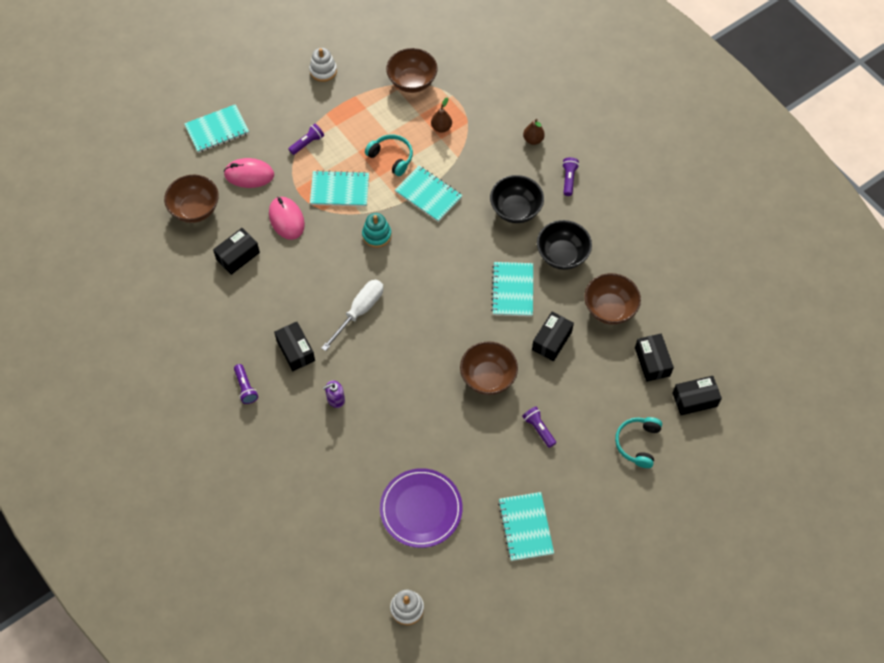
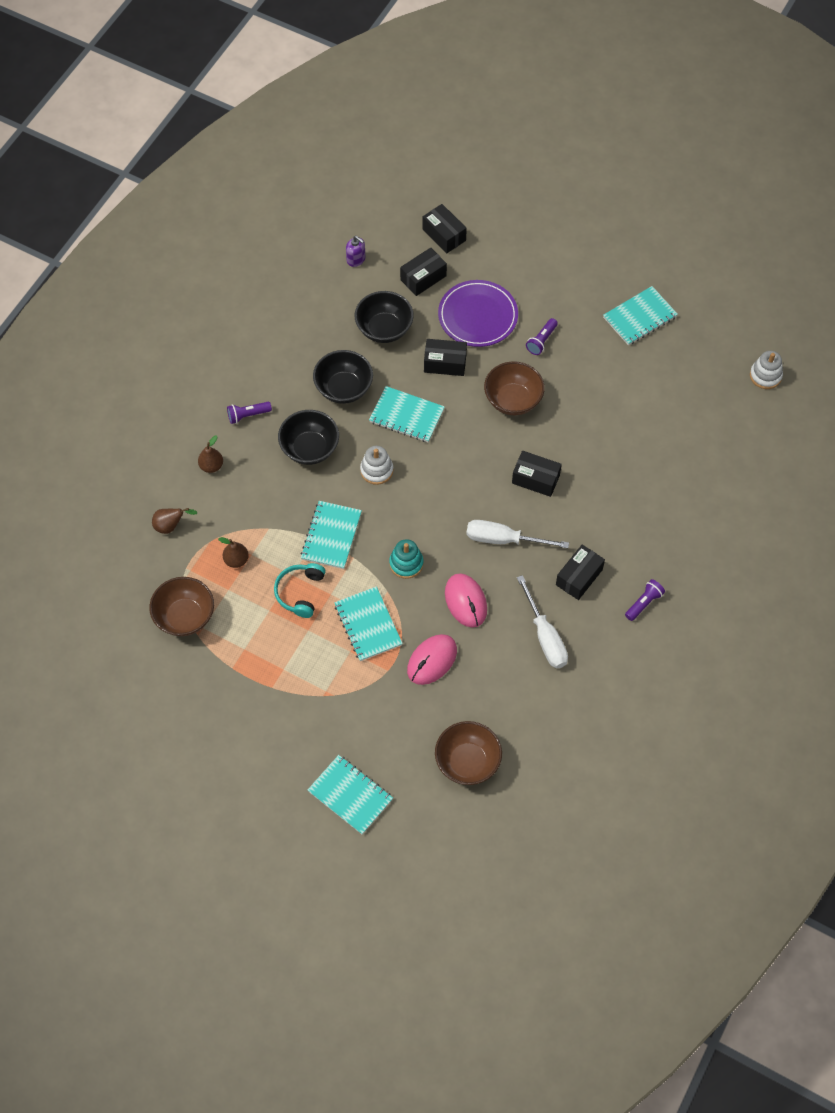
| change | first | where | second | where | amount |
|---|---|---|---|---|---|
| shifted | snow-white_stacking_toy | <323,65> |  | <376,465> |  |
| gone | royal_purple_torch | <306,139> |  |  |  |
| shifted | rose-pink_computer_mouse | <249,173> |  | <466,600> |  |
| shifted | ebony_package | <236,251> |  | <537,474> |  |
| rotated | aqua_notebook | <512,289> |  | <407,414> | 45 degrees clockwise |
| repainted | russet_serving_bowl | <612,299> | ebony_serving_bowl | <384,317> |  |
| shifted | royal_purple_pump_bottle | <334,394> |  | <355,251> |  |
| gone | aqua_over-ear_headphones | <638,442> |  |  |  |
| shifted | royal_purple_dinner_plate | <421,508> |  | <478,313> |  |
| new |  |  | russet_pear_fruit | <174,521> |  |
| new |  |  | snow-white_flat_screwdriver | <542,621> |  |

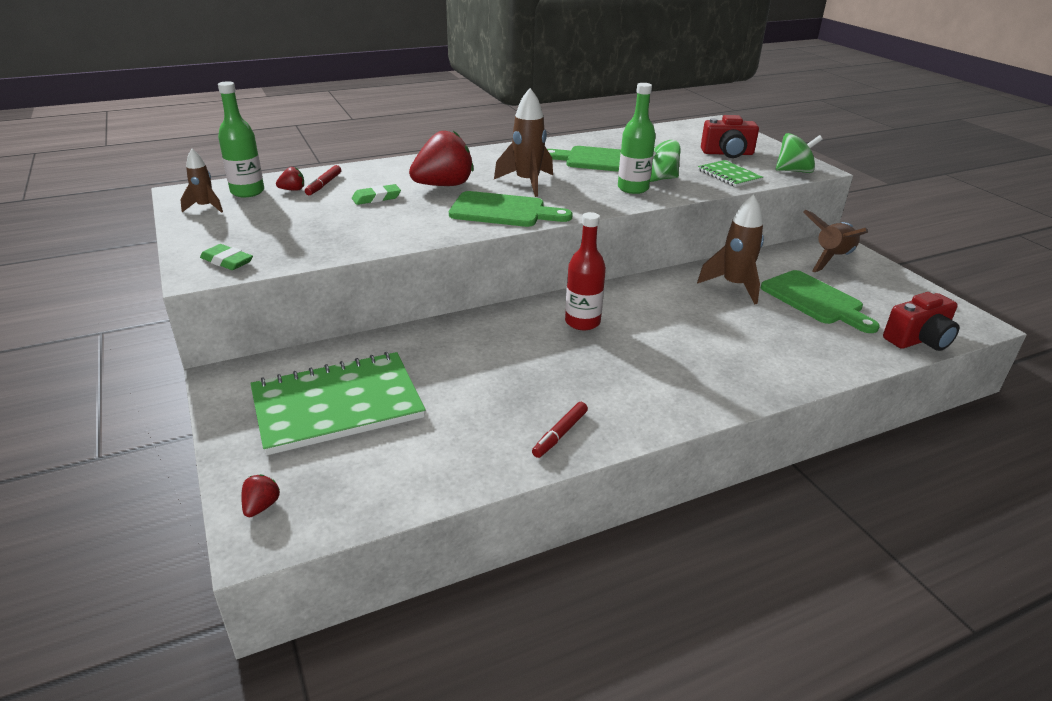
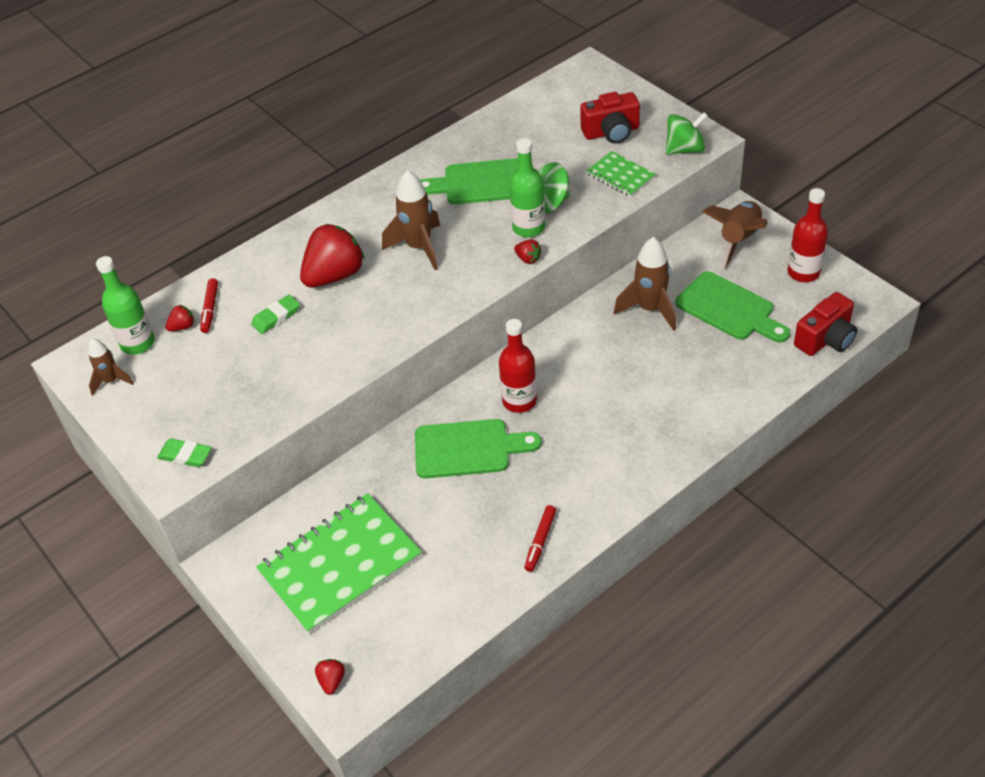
| change | first | where | second | where | amount |
|---|---|---|---|---|---|
| shifted | green_cutting_board | <511,209> |  | <478,448> |  |
| new |  |  | crimson_drink_bottle | <807,235> |  |
| new |  |  | crimson_berry | <528,251> |  |

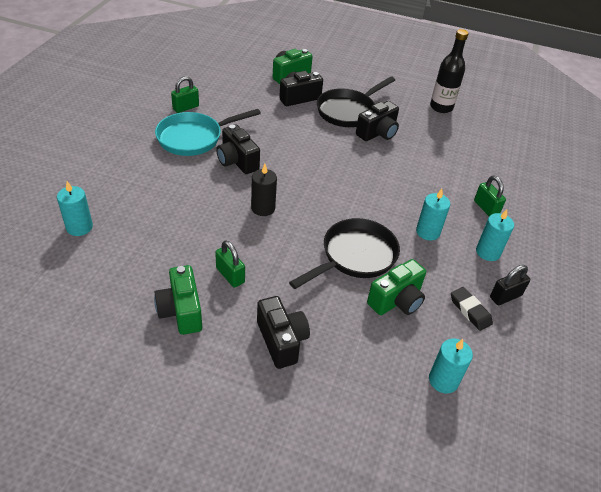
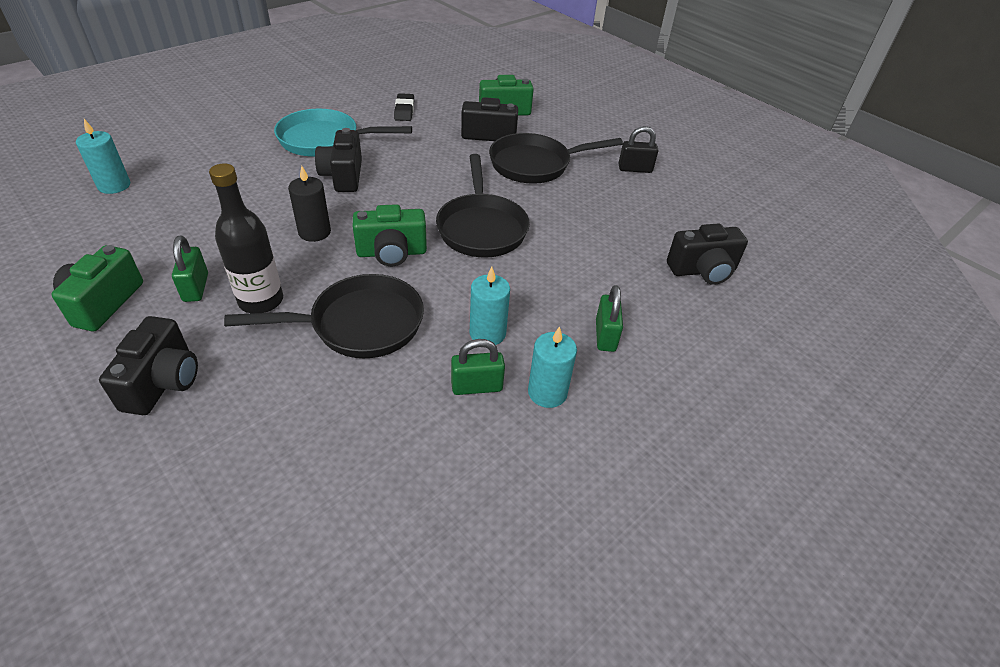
| change | first | where | second | where | amount |
|---|---|---|---|---|---|
| shifted | ebony_drink_bottle | <449,71> |  | <246,238> |  |
| shifted | green_padlock | <185,94> |  | <478,367> |  |
| shifted | ebony_photo_camera | <377,121> |  | <707,254> |  |
| shifted | green_photo_camera | <396,287> |  | <390,235> |  |
| shifted | ebony_padlock | <510,285> |  | <638,149> |  |
| shifted | ebony_gum_eraser | <472,309> |  | <404,107> |  |
| gone | aqua_wax_candle | <451,366> |  |  |  |
| new |  |  | ebony_skillet | <483,206> |  |

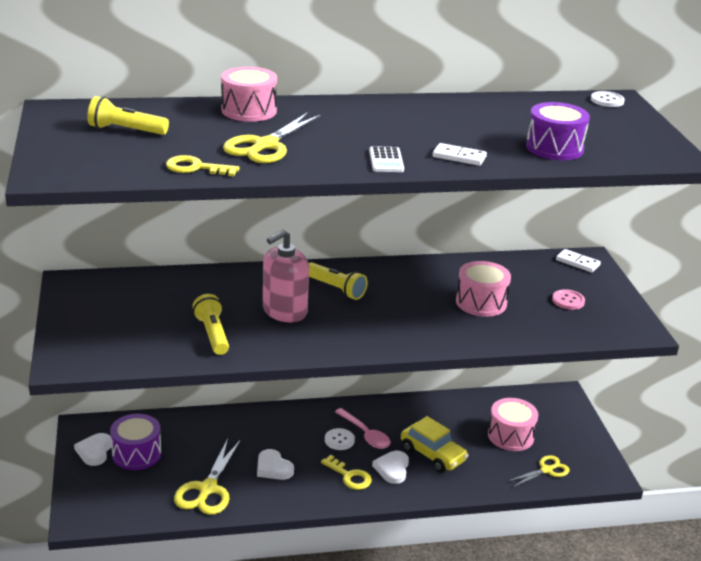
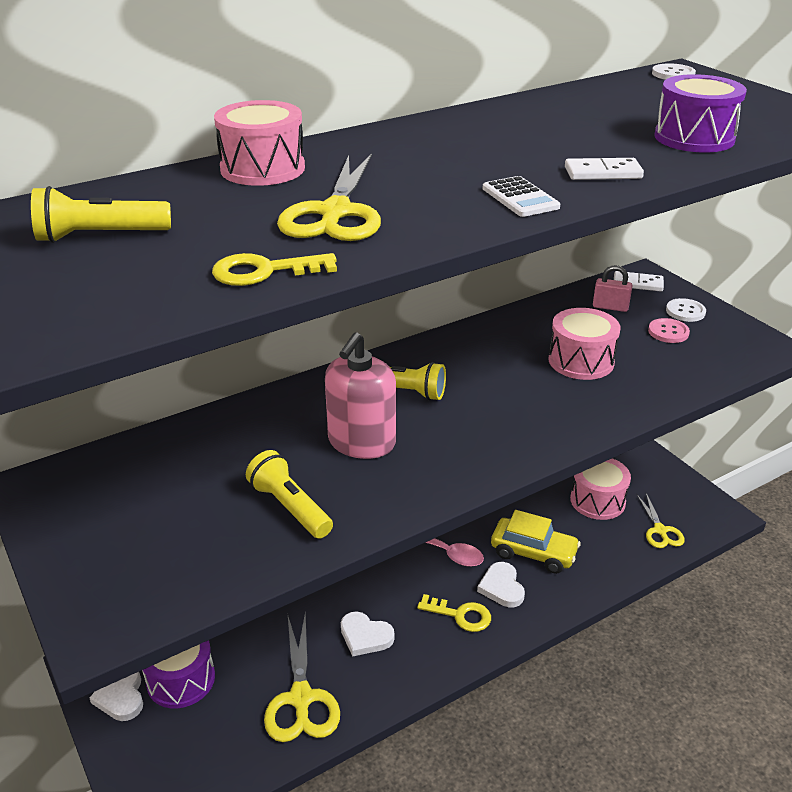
| change | first | where | second | where | amount |
|---|---|---|---|---|---|
| shifted | snow-white_shirt_button | <340,439> |  | <686,310> |  |
| rotated | bright_yellow_scissors | <539,471> |  | <661,520> | 135 degrees clockwise |
| new |  |  | rose-pink_padlock | <613,288> |  |

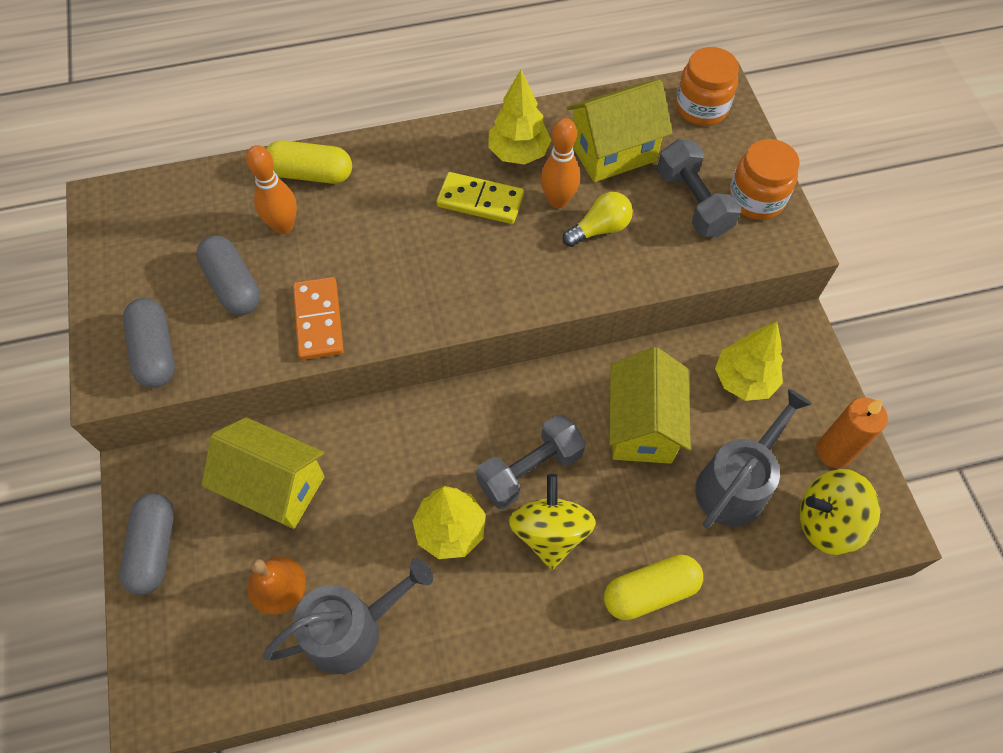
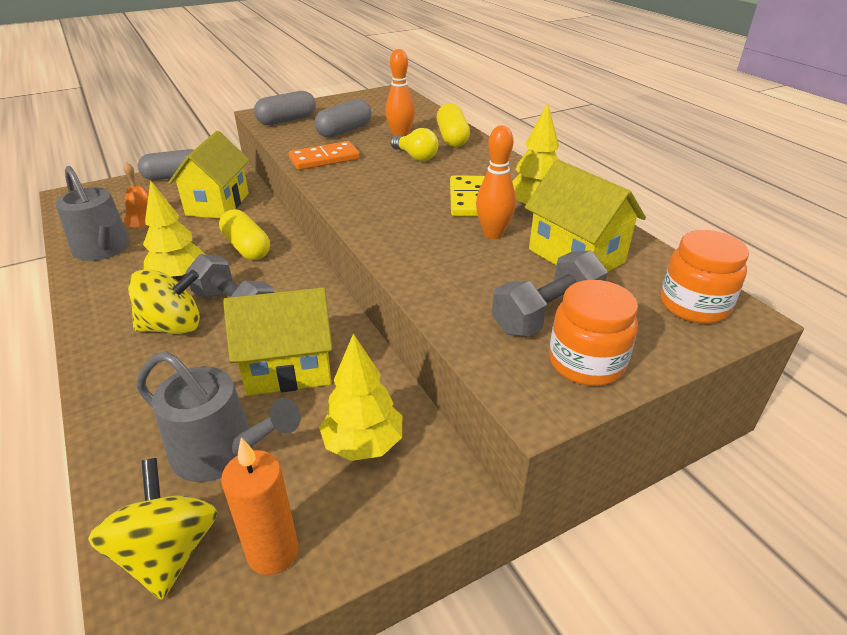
| change | first | where | second | where | amount |
|---|---|---|---|---|---|
| shifted | bright_yellow_light_bulb | <597,219> |  | <415,144> |  |
| shifted | bright_yellow_capsule | <653,587> |  | <244,234> |  |

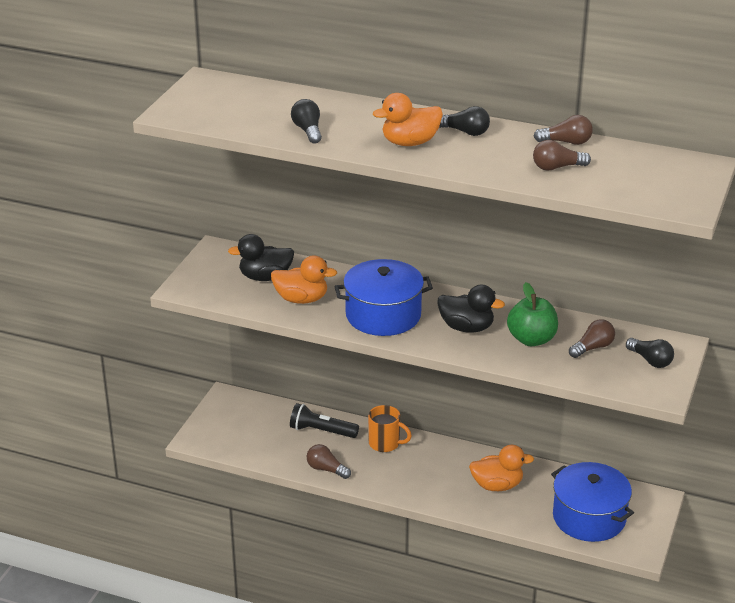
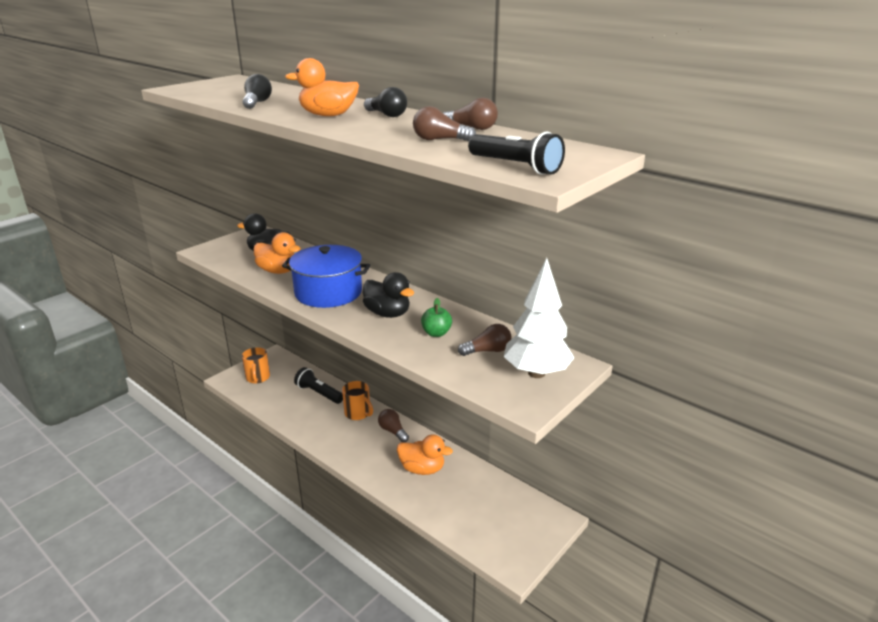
| change | first | where | second | where | amount |
|---|---|---|---|---|---|
| scaled | green_apple | <532,314> |  | <436,317> | x0.63 |
| swapped | ebony_light_bulb | <650,353> | snow-white_toy_tree | <539,318> |  |
| shifted | russet_light_bulb | <329,461> |  | <393,425> |  |
| gone | blue_stockpot | <592,502> |  |  |  |
| new |  |  | ebony_torch | <516,153> |  |
| new |  |  | orange_coffee_mug | <256,365> |  |

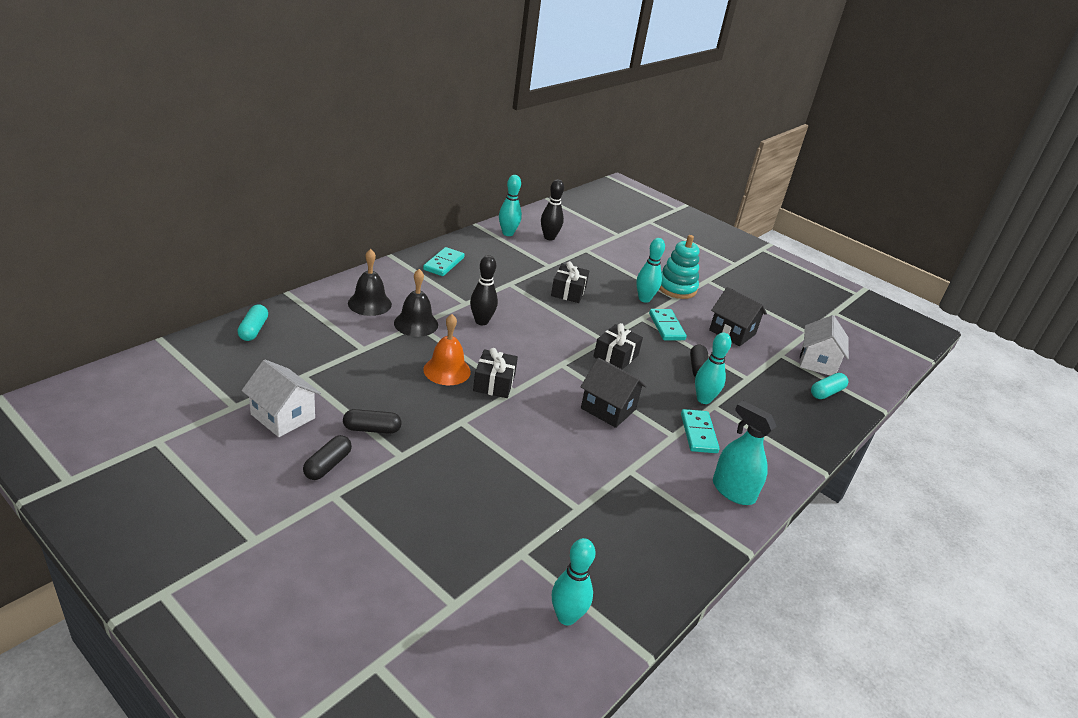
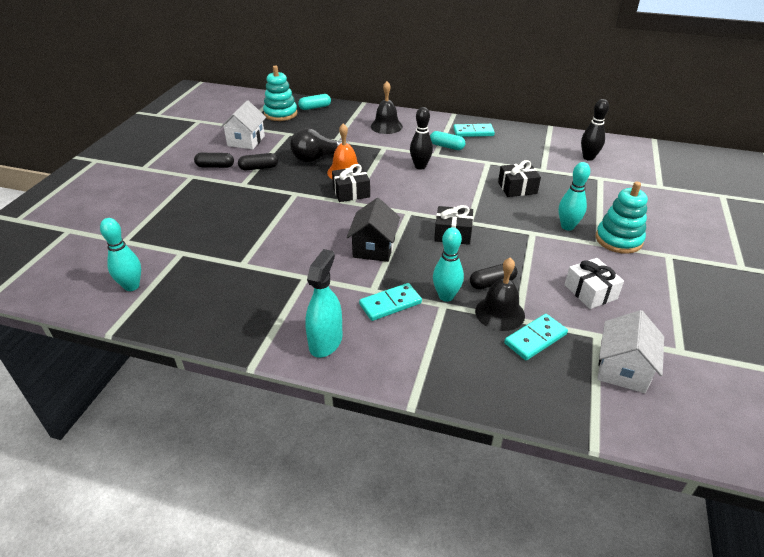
| change | first | where | second | where | amount |
|---|---|---|---|---|---|
| gone | aqua_tenpin | <510,205> |  |  |  |
| shifted | ebony_bell | <416,303> |  | <500,294> |  |
| swapped | ebony_house | <738,316> | snow-white_gift | <594,283> |  |
| shifted | aqua_domino_tile | <668,324> |  | <536,337> |  |
| rotated | snow-white_house | <824,345> |  | <631,351> | 60 degrees counterclockwise |
| shifted | aqua_capsule | <829,386> |  | <447,140> |  |
| rotated | ebony_capsule | <372,421> |  | <258,161> | 75 degrees counterclockwise |
| new |  |  | aqua_stacking_toy | <280,93> |  |
| new |  |  | ebony_light_bulb | <320,145> |  |

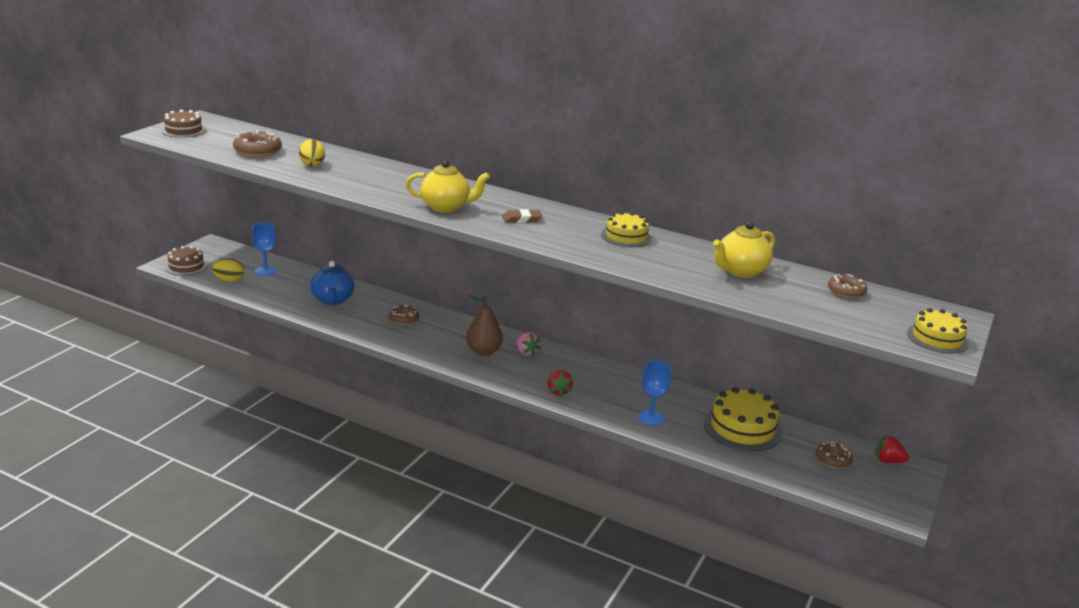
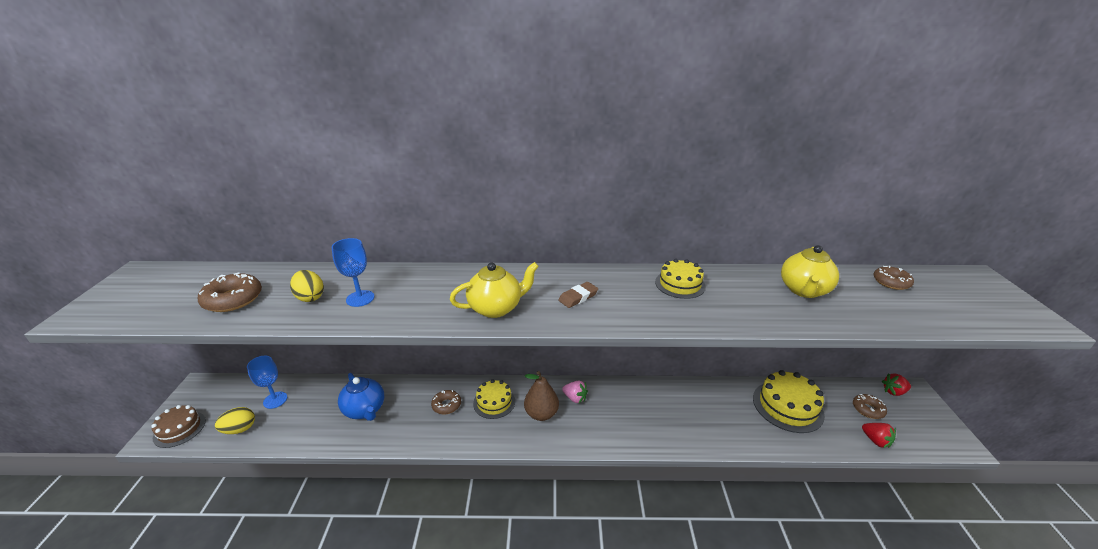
| change | first | where | second | where | amount |
|---|---|---|---|---|---|
| gone | russet_gateau | <183,124> |  |  |  |
| shifted | bright_yellow_gateau | <938,331> |  | <494,399> |  |
| shifted | blue_goblet | <654,393> |  | <353,272> |  |
| shifted | crimson_berry | <560,383> |  | <879,435> |  |

